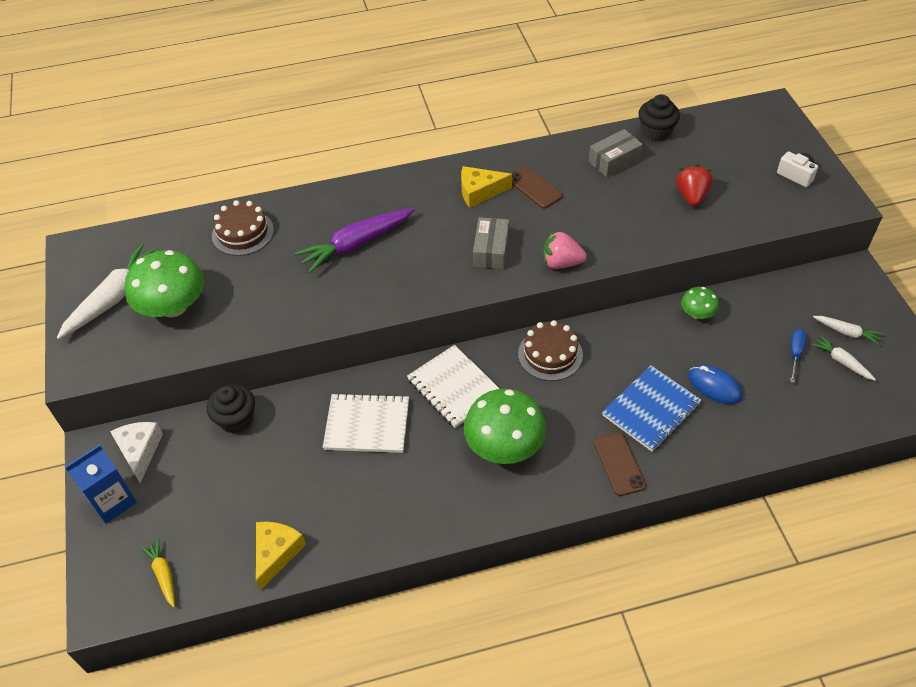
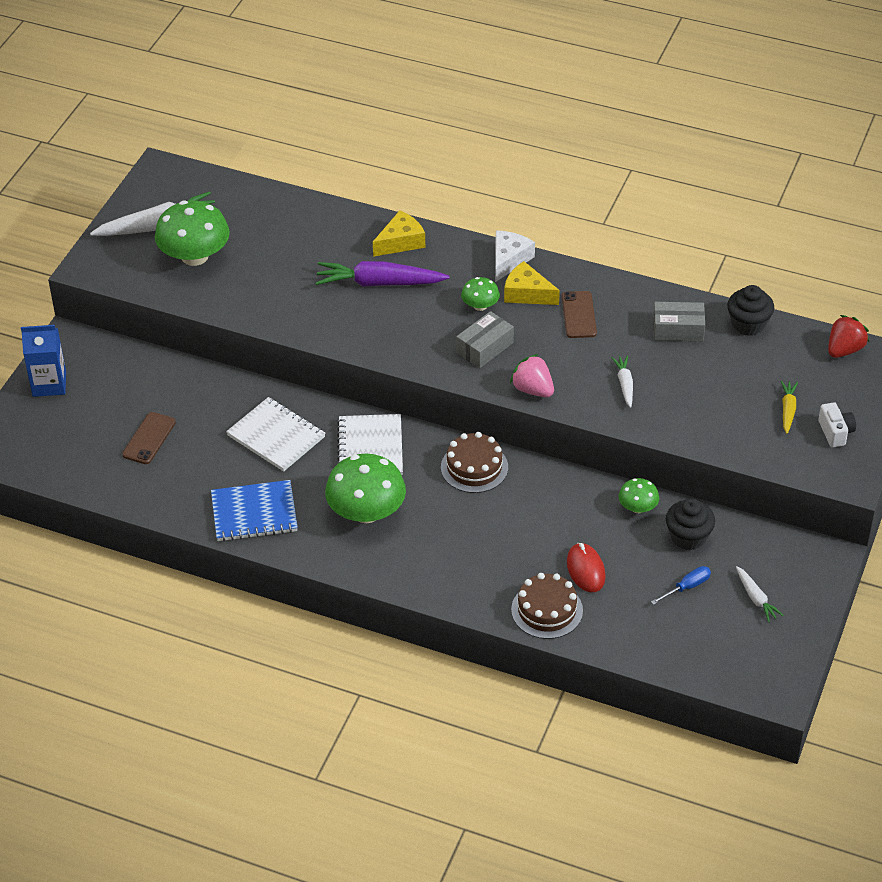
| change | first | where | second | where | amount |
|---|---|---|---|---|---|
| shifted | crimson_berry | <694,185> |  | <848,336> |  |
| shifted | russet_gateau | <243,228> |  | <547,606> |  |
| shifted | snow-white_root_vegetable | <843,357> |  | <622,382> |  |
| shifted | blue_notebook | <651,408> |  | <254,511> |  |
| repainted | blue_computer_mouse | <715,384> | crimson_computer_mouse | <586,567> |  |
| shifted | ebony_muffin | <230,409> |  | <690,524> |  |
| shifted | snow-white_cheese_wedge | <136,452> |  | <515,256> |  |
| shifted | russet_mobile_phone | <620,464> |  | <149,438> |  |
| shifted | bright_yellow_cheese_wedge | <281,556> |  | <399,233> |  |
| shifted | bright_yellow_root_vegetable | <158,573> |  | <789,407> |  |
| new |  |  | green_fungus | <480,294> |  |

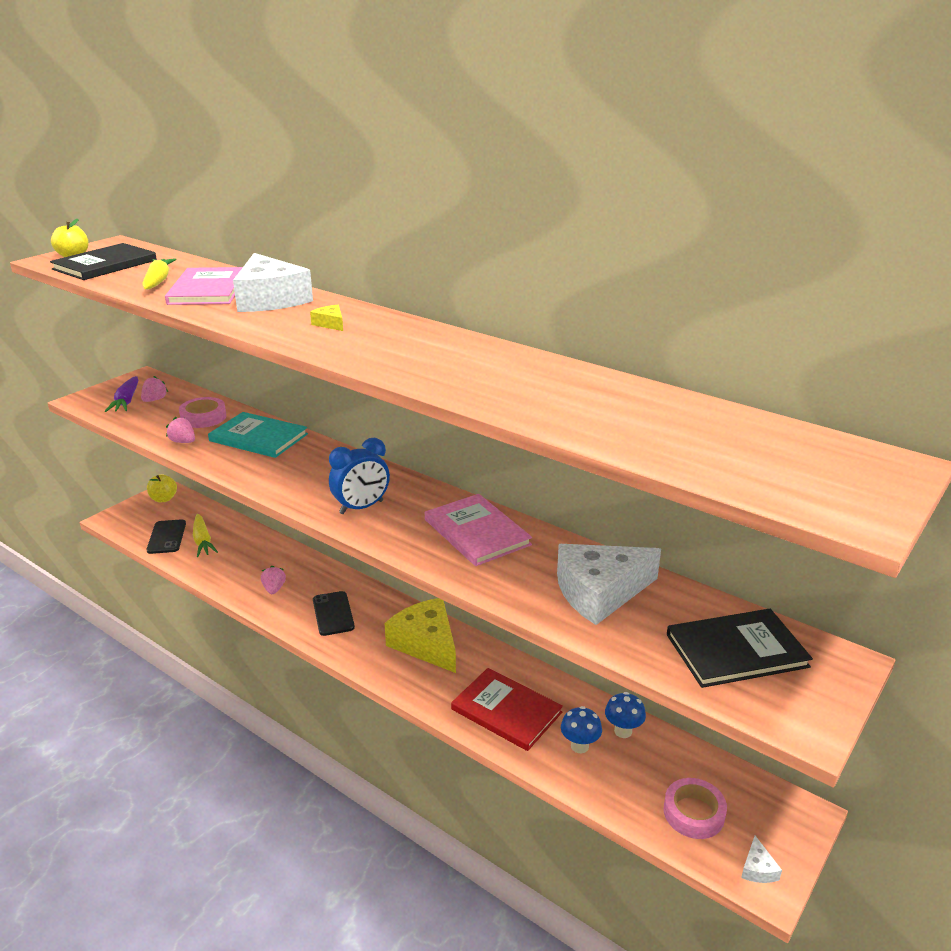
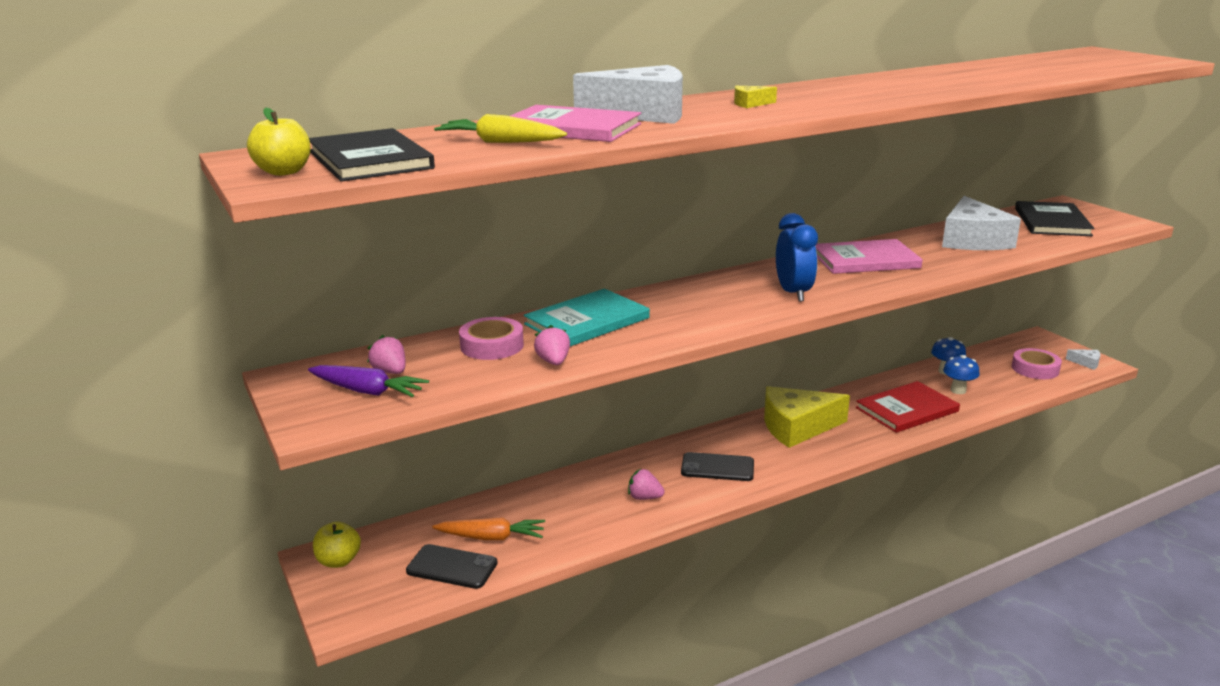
| change | first | where | second | where | amount |
|---|---|---|---|---|---|
| rotated | rose-pink_berry | <180,430> |  | <552,345> | 105 degrees clockwise |
| repainted | bright_yellow_root_vegetable | <205,535> | orange_root_vegetable | <488,529> |  |

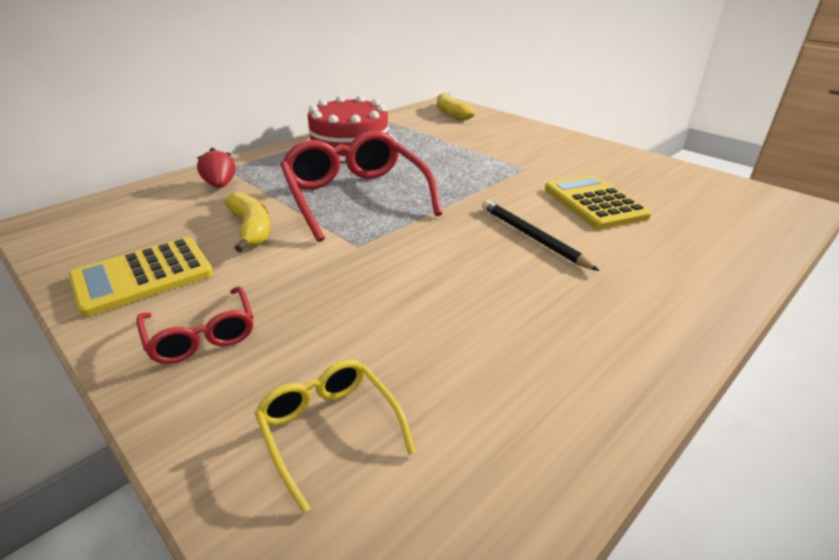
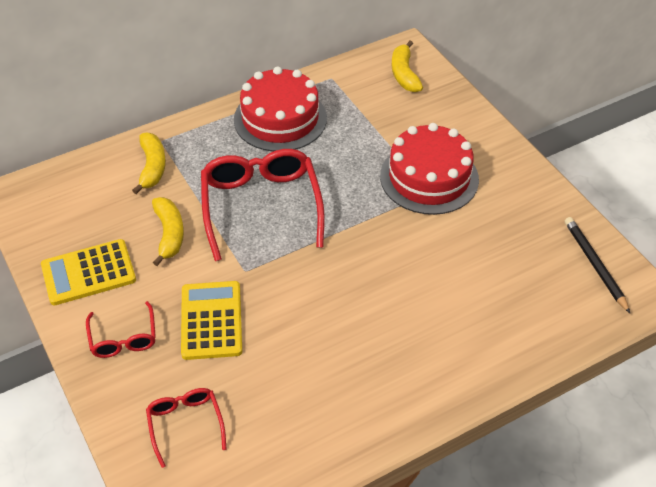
| change | first | where | second | where | amount |
|---|---|---|---|---|---|
| swapped | crimson_berry | <216,168> | bright_yellow_banana | <149,163> |  |
| shifted | bright_yellow_calculator | <598,202> |  | <211,320> |  |
| shifted | ebony_pencil | <541,235> |  | <598,265> |  |
| repainted | bright_yellow_eyeglasses | <335,437> | crimson_eyeglasses | <186,428> |  |
| new |  |  | crimson_gateau | <429,169> |  |

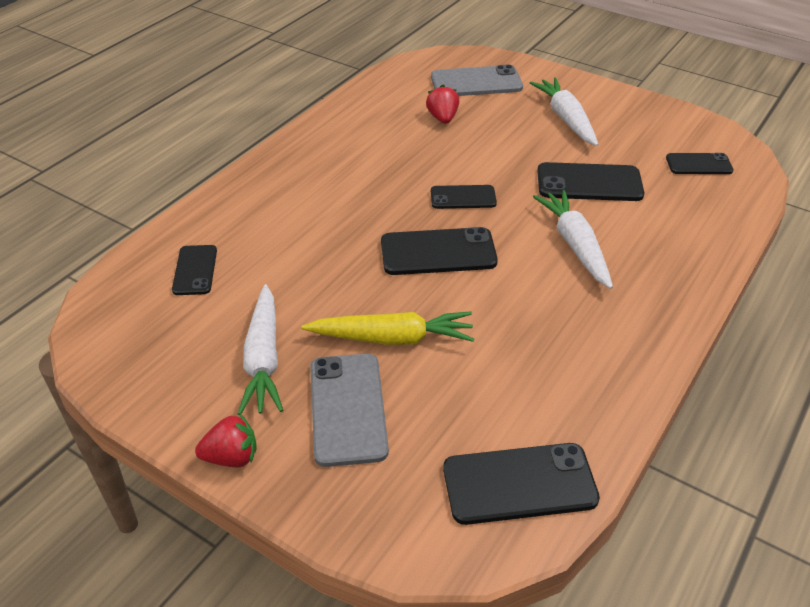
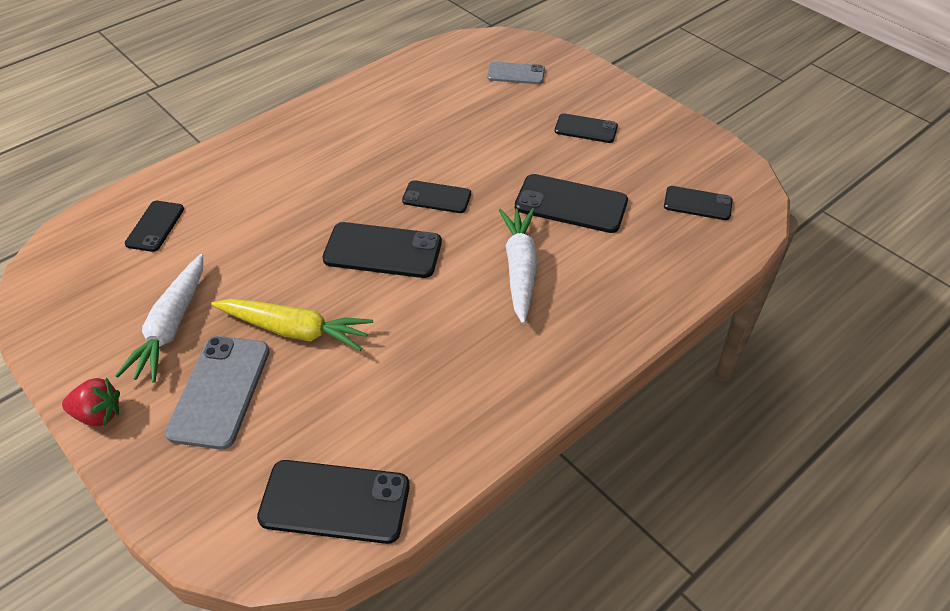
| change | first | where | second | where | amount |
|---|---|---|---|---|---|
| scaled | gray_mobile_phone | <477,80> |  | <516,73> | x0.62 |
| swapped | snow-white_root_vegetable | <564,111> | ebony_mobile_phone | <586,128> |  |
| gone | crimson_berry | <442,104> |  |  |  |

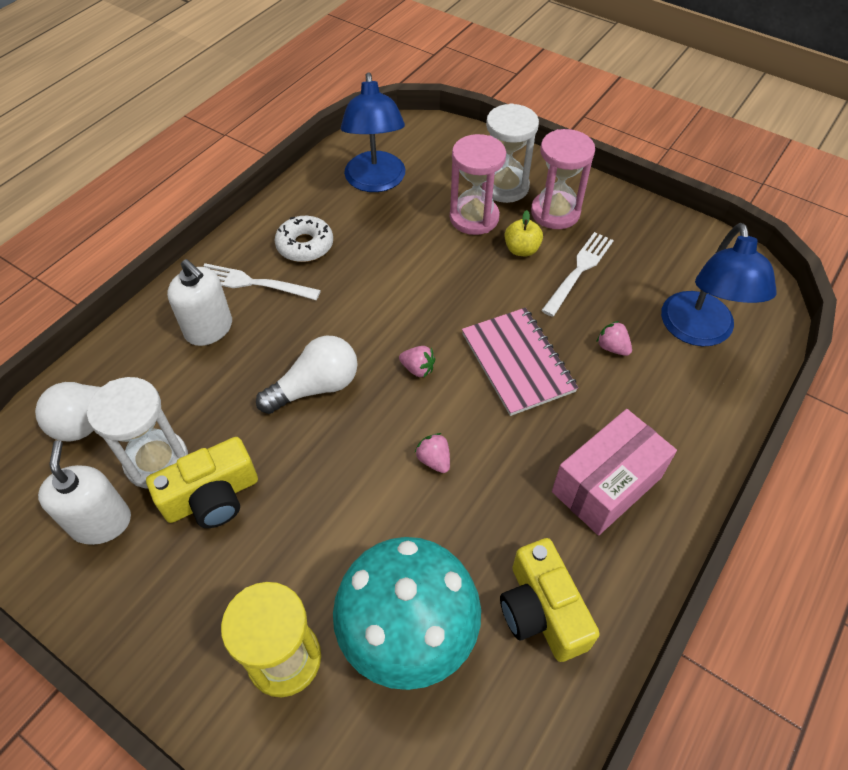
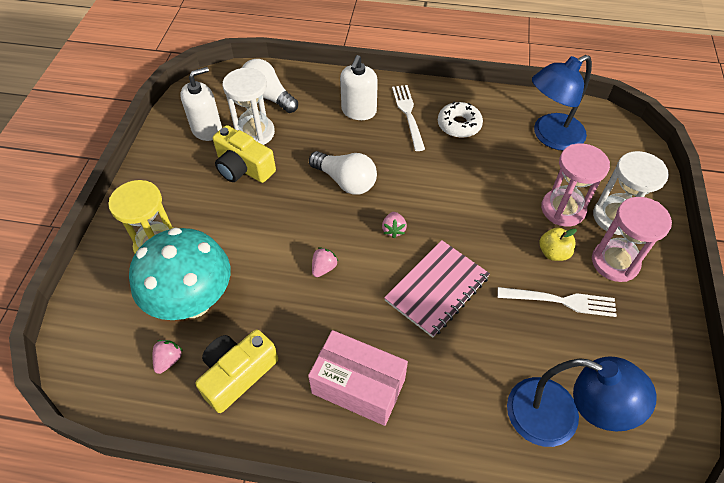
| change | first | where | second | where | amount |
|---|---|---|---|---|---|
| rotated | blue_lamp | <719,284> |  | <581,401> | 135 degrees counterclockwise |
| shifted | rose-pink_berry | <614,338> |  | <168,357> |  |

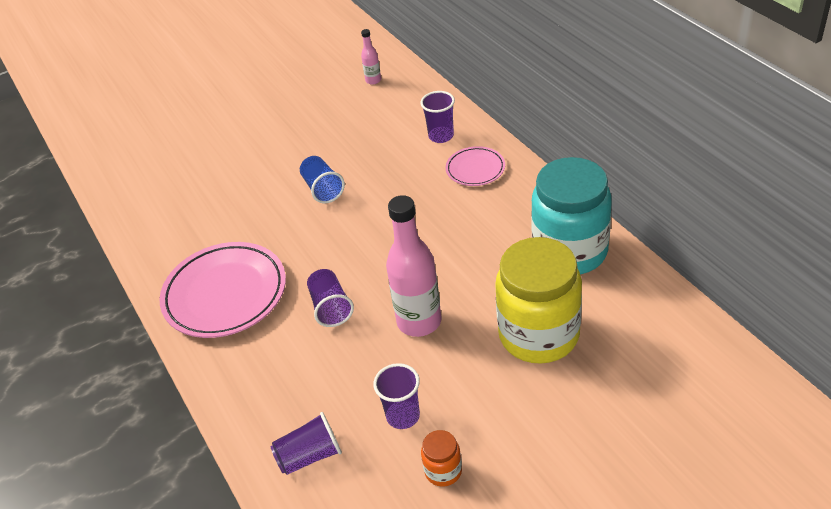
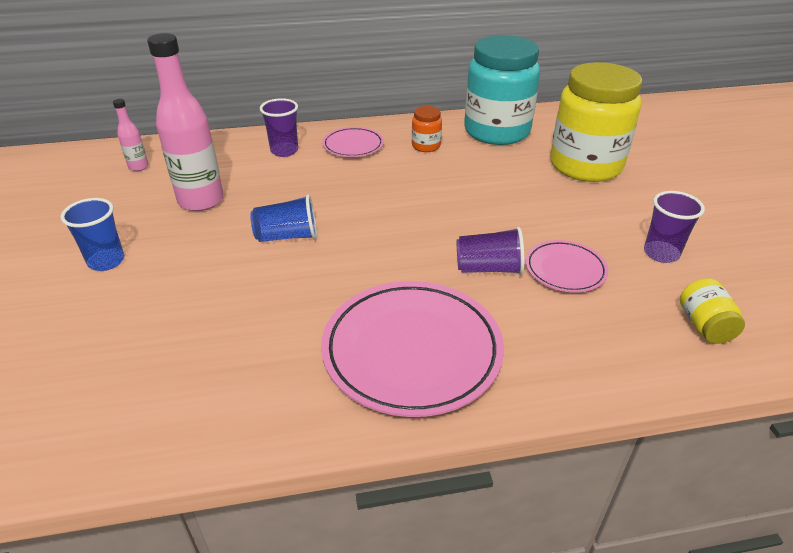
| change | first | where | second | where | amount |
|---|---|---|---|---|---|
| shifted | rose-pink_drink_bottle | <414,266> |  | <185,122> |  |
| swapped | royal_purple_cup | <306,443> | bright_yellow_jar | <712,311> |  |
| shifted | orange_jar | <441,458> |  | <427,129> |  |
| new |  |  | blue_cup | <92,234> |  |
| new |  |  | rose-pink_dinner_plate | <567,266> |  |

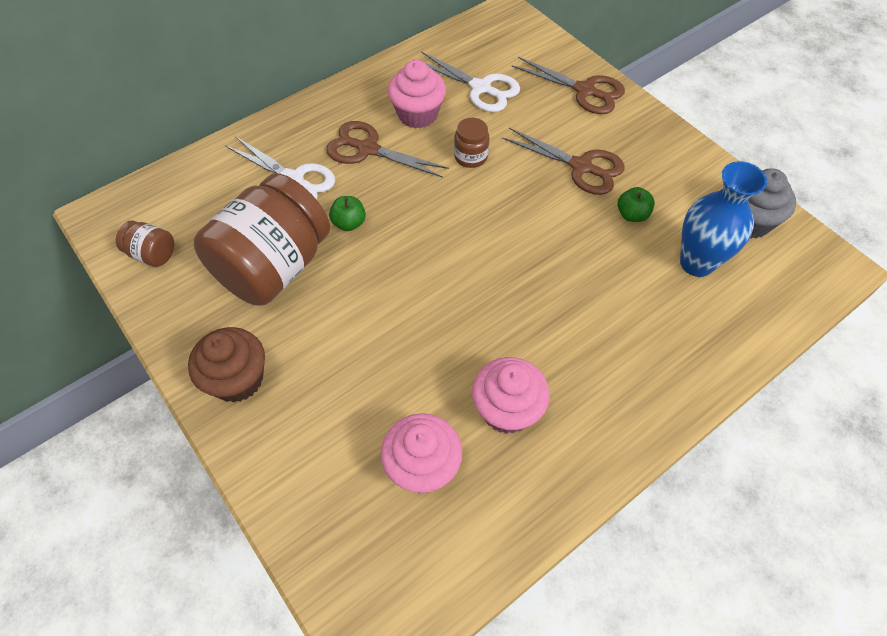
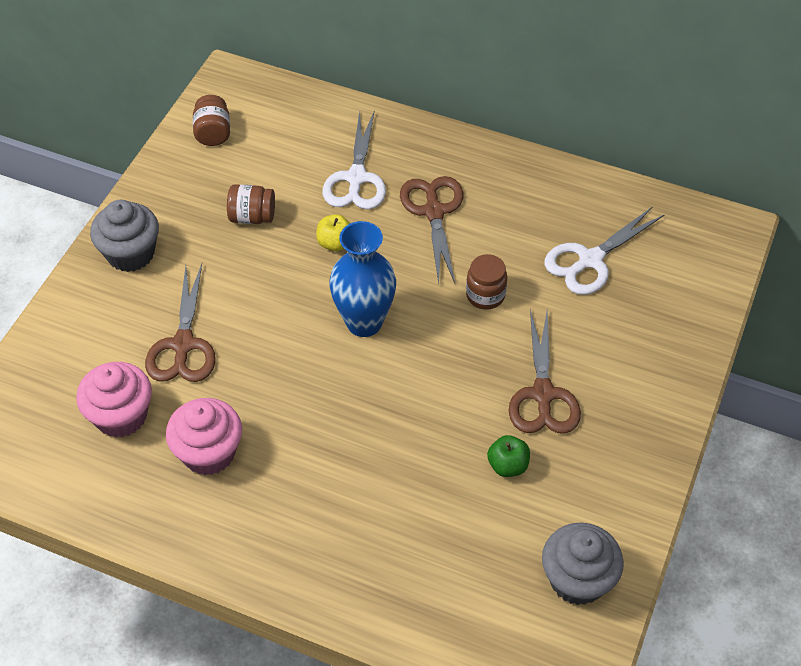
| change | first | where | second | where | amount |
|---|---|---|---|---|---|
| rotated | snow-white_scissors | <470,81> |  | <604,250> | 45 degrees clockwise |
| shifted | russet_scissors | <568,85> |  | <180,323> |  |
| gone | rose-pink_muffin | <417,94> |  |  |  |
| shifted | blue_vase | <723,219> |  | <362,279> |  |
| scaled | russet_jar | <262,239> |  | <251,204> | x0.42 |
| repainted | green_apple | <347,213> | bright_yellow_apple | <333,232> |  |
| repainted | russet_muffin | <226,365> | gray_muffin | <124,236> |  |

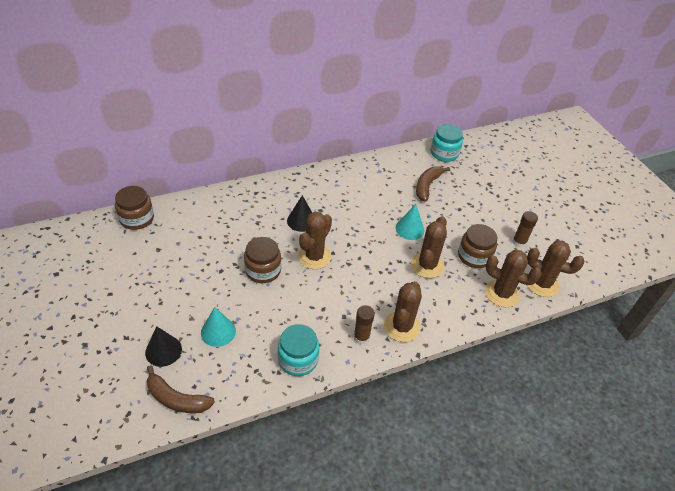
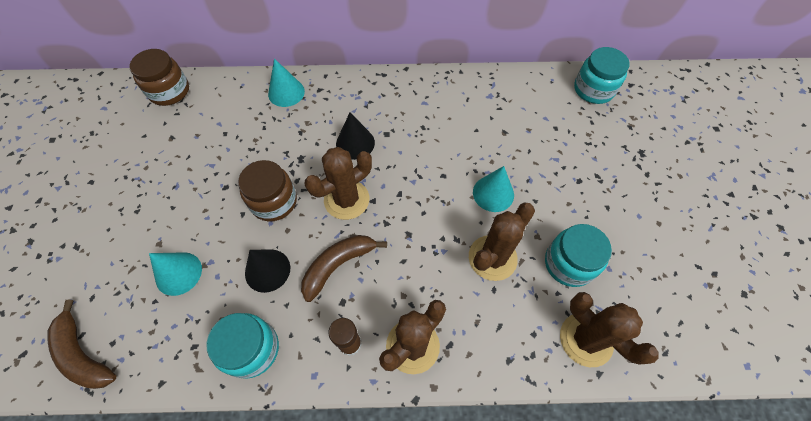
| change | first | where | second | where | amount |
|---|---|---|---|---|---|
| shifted | russet_banana | <433,184> |  | <344,268> |  |
| gone | russet_stick_of_glue | <525,229> |  |  |  |
| repainted | russet_jar | <477,246> | aqua_jar | <578,255> |  |
| gone | russet_saguaro_cactus | <555,268> |  |  |  |
| shifted | ebony_cone | <163,346> |  | <267,271> |  |
| new |  |  | aqua_cone | <286,83> |  |

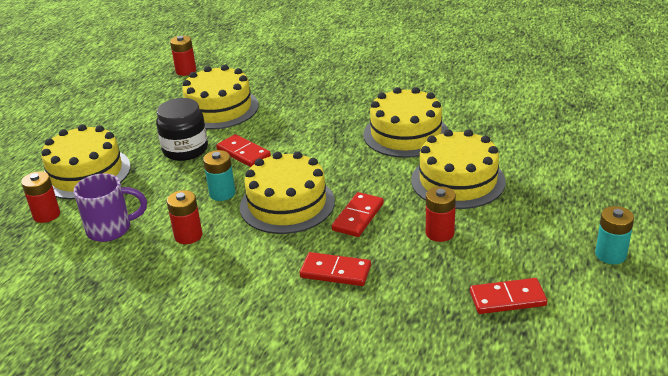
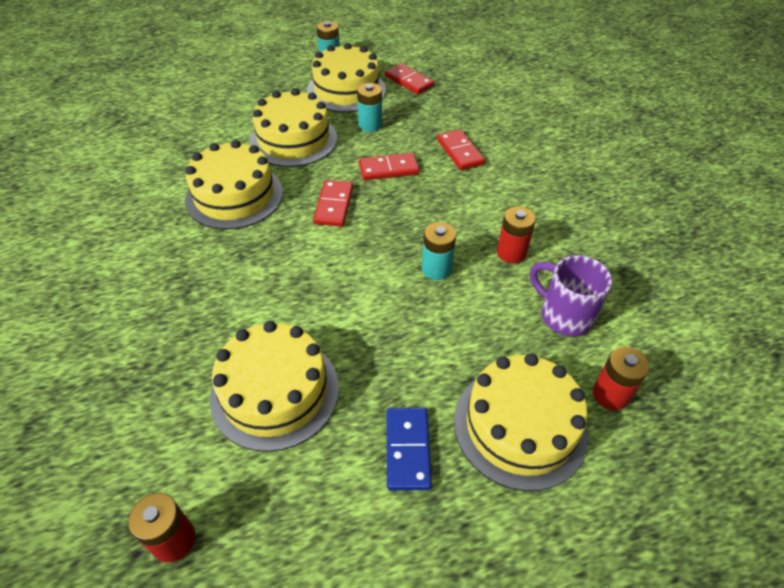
| change | first | where | second | where | amount |
|---|---|---|---|---|---|
| gone | ebony_jar | <182,129> |  |  |  |
| shifted | crimson_domino_tile | <243,150> |  | <333,203> |  |
| shifted | bright_yellow_gateau | <287,192> |  | <346,77> |  |
| repainted | crimson_power_cell | <441,214> | aqua_power_cell | <369,107> |  |
| new |  |  | blue_domino_tile | <409,449> |  |

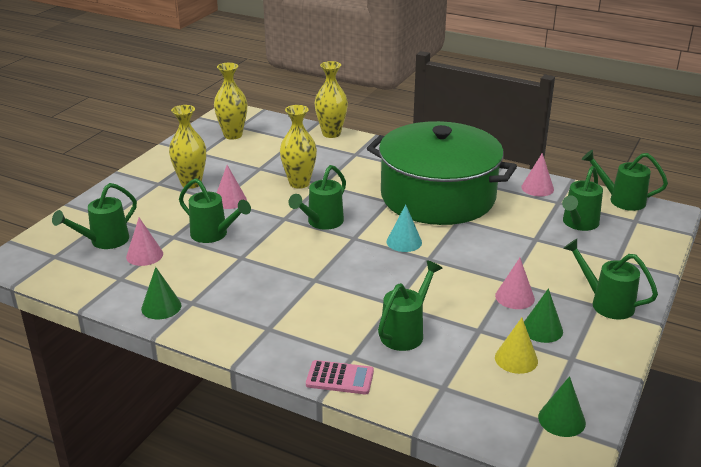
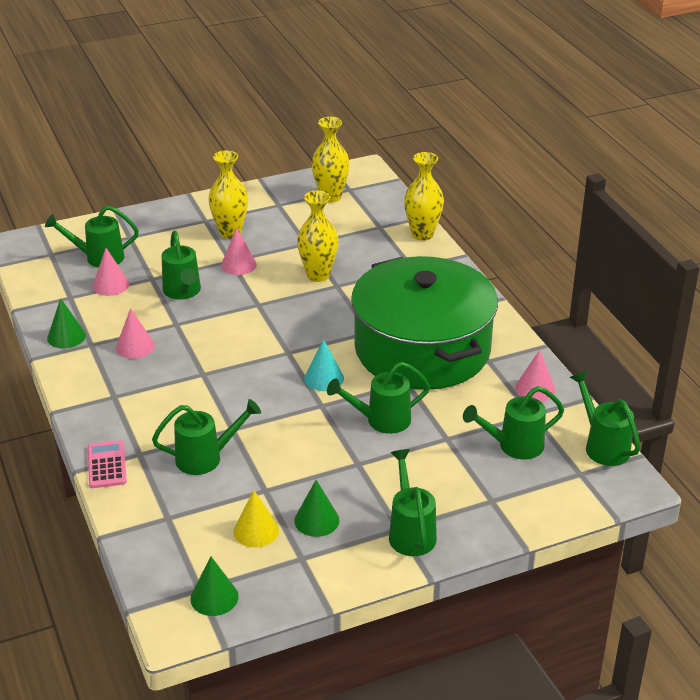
| change | first | where | second | where | amount |
|---|---|---|---|---|---|
| shifted | green_watering_pot | <317,197> |  | <378,398> |  |
| shifted | rose-pink_cone | <515,283> |  | <135,333> |  |
| rotated | rose-pink_calculator | <340,377> |  | <107,464> | 150 degrees counterclockwise |

